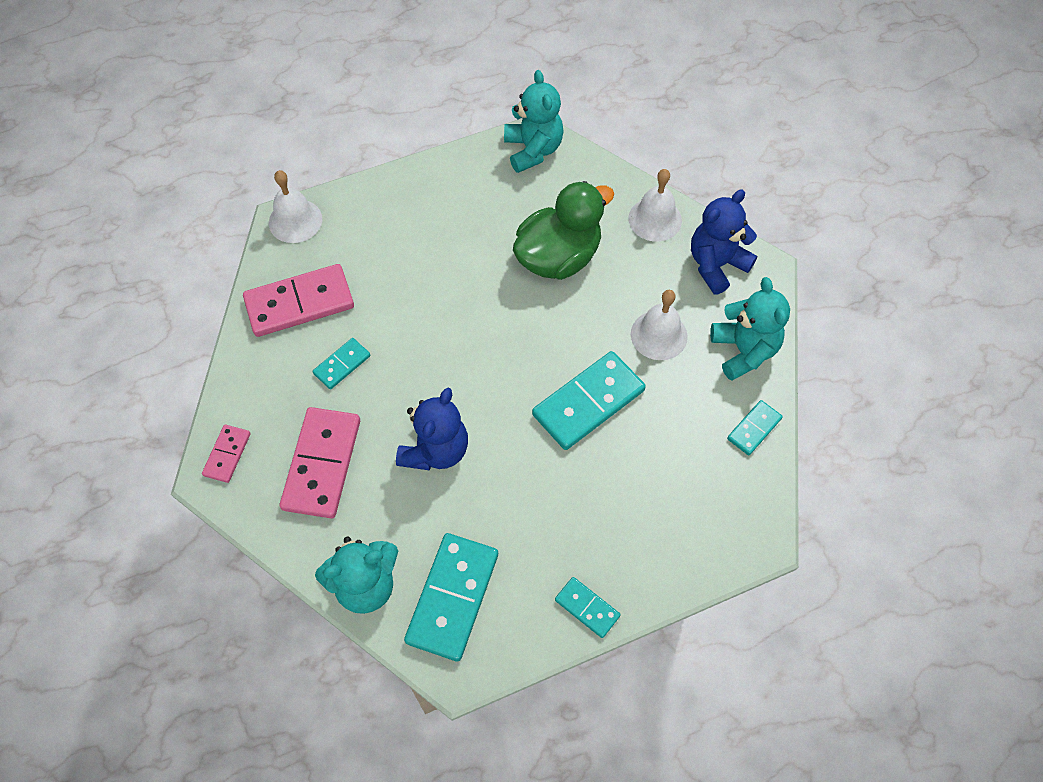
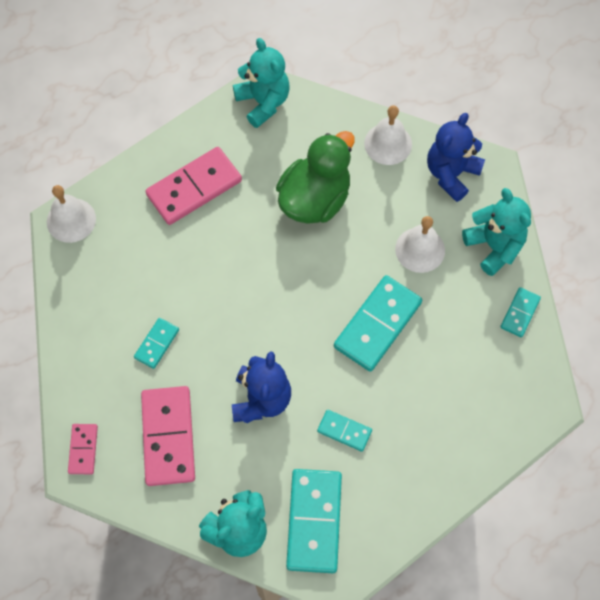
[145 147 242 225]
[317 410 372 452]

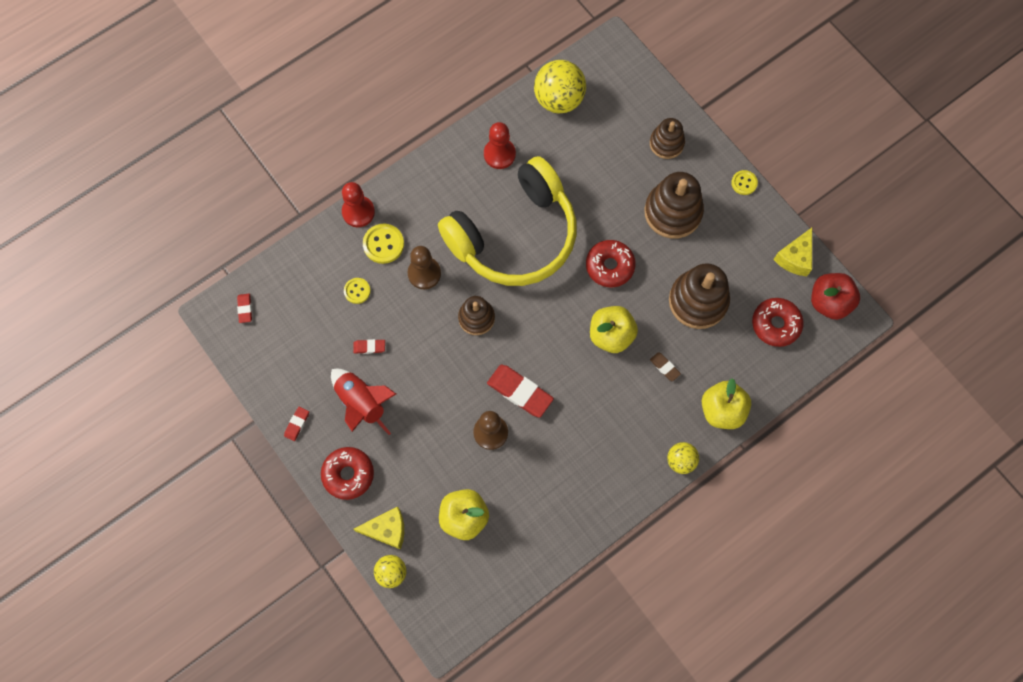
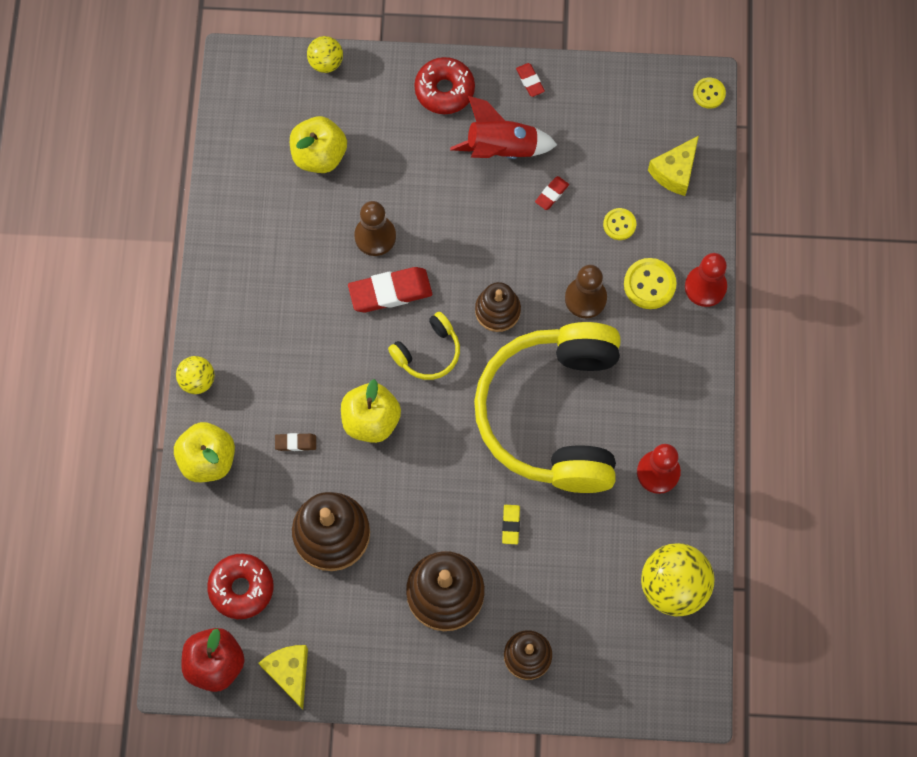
[237 294 252 323] (first image)
[586 240 636 287] (first image)
[388 312 460 380]
[502 505 520 544]
[648 136 699 196]
[693 78 726 109]

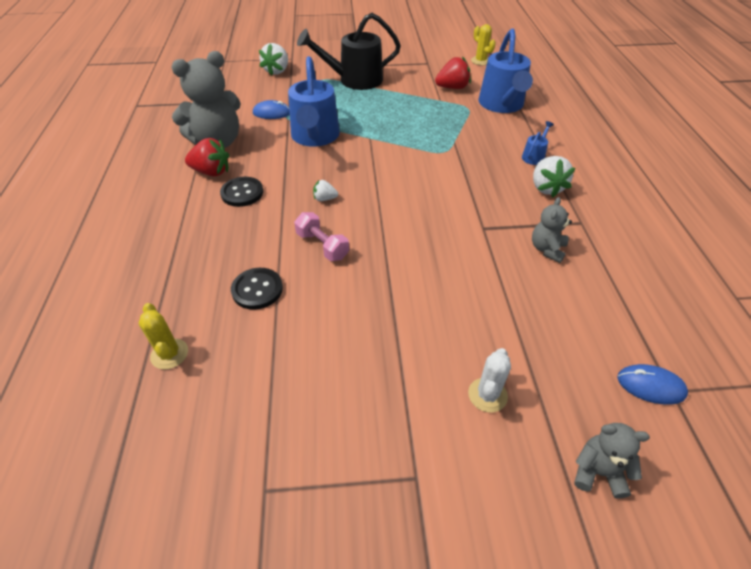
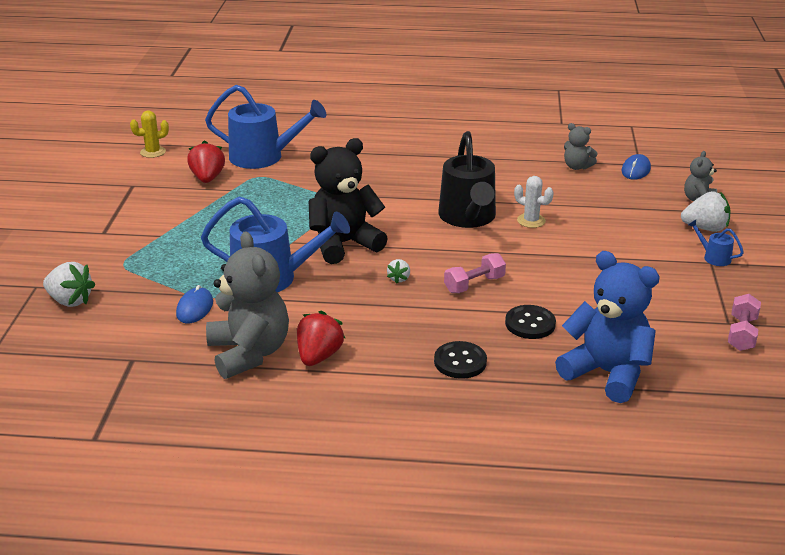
[309 138 388 264]
[728 294 761 351]
[434 341 487 379]
[438 131 496 228]
[514 176 554 228]
[688 220 744 266]
[564 123 598 170]
[681 191 731 232]
[555 251 660 403]

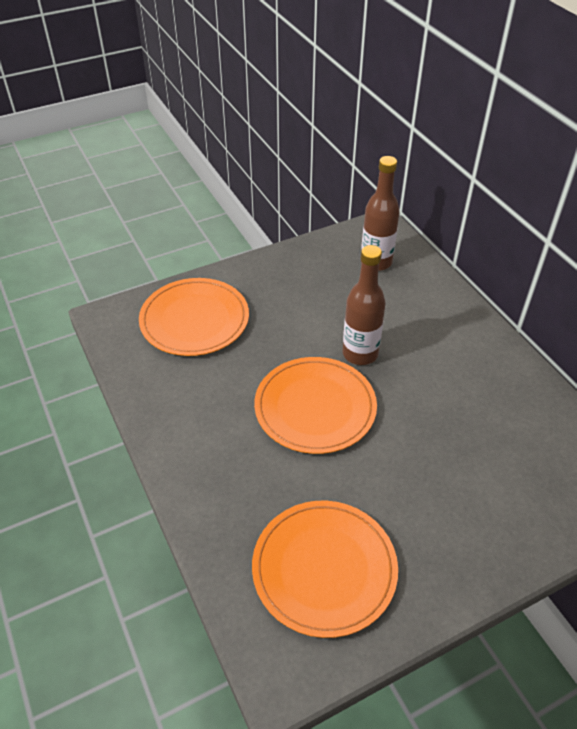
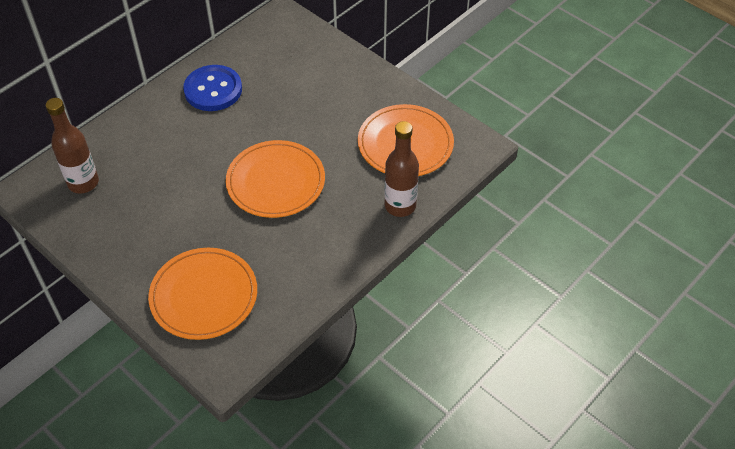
[183 65 242 111]
[384 121 419 217]

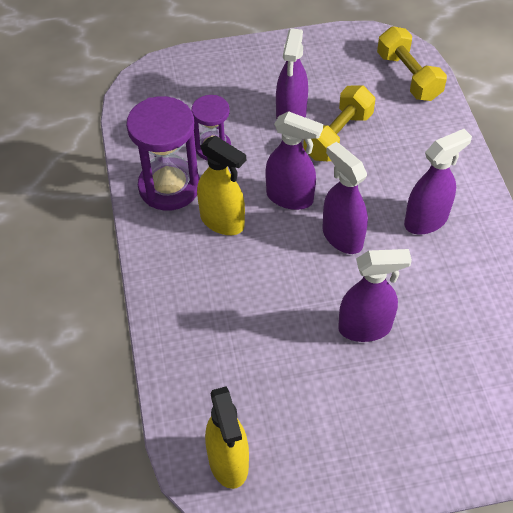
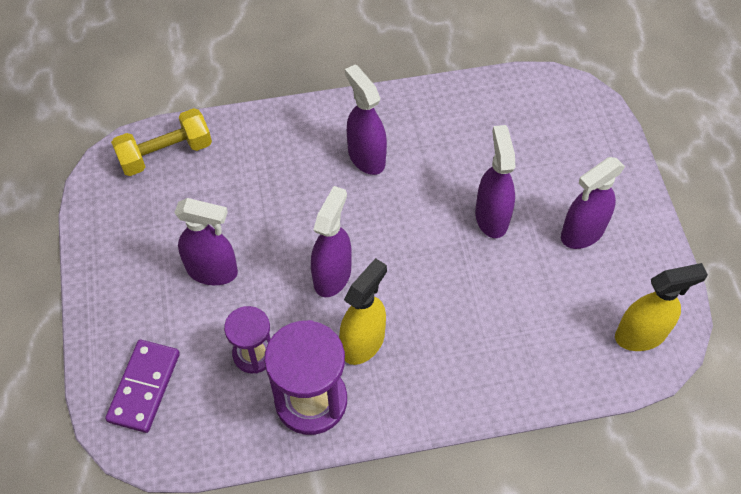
[303 86 375 161] (first image)
[105 340 180 433]
[561 157 625 249]

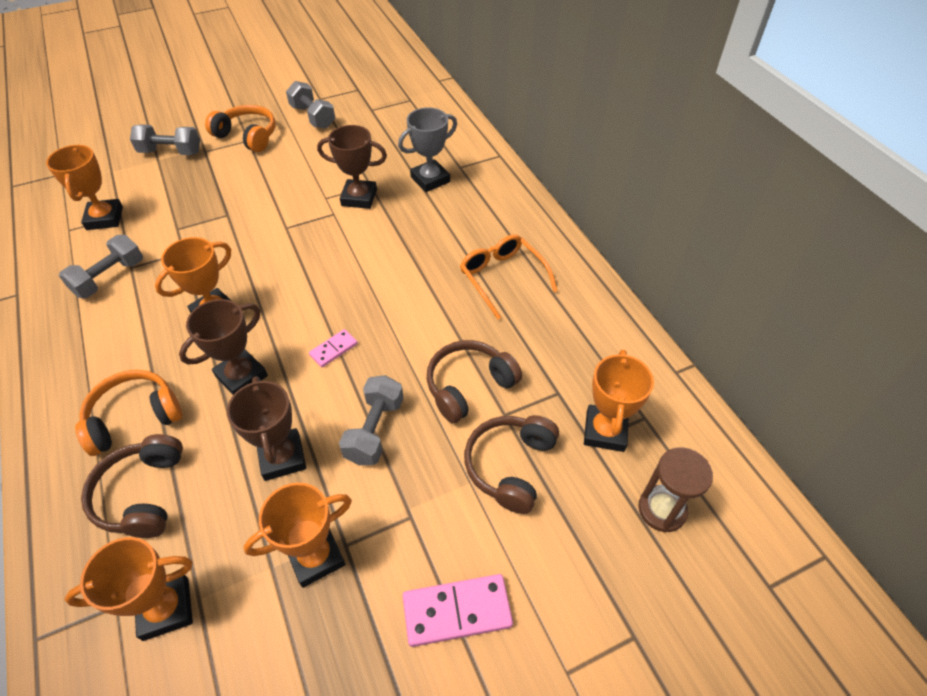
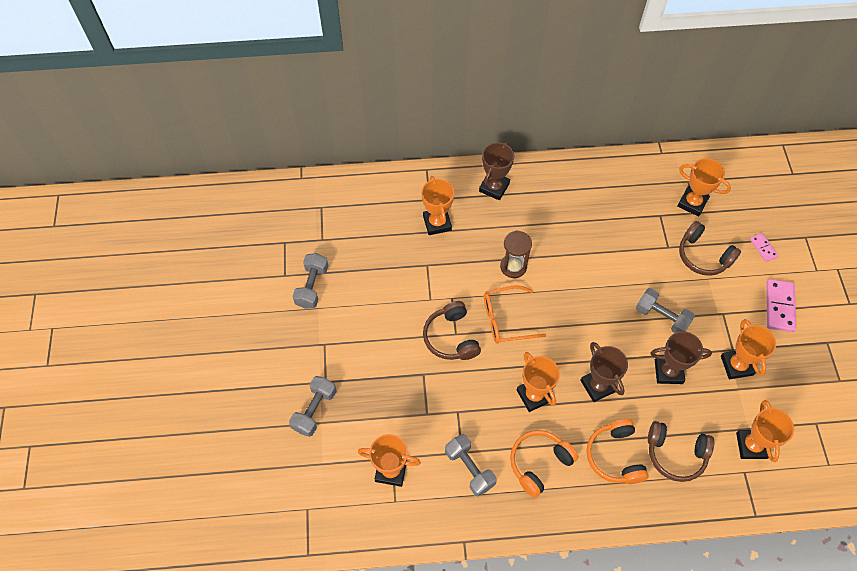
[510 430 579 498]
[750 233 778 262]
[479 142 514 200]
[423 301 481 360]
[484 285 546 344]
[500 230 532 278]
[421 176 454 235]
[292 253 328 309]

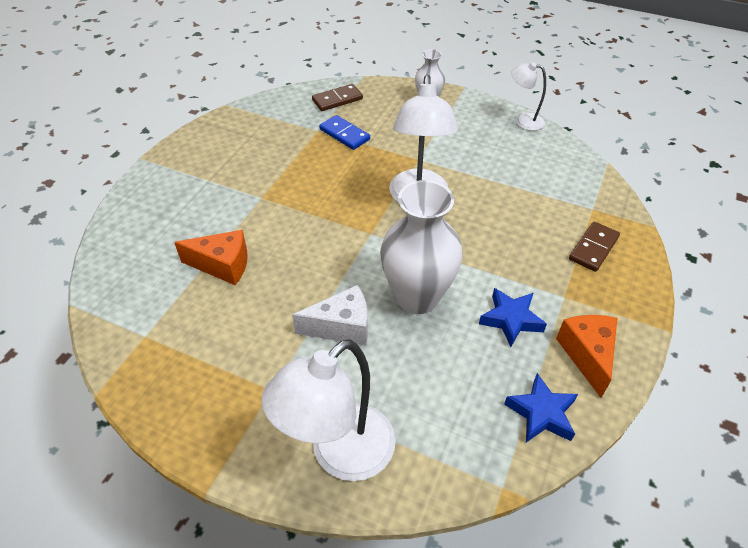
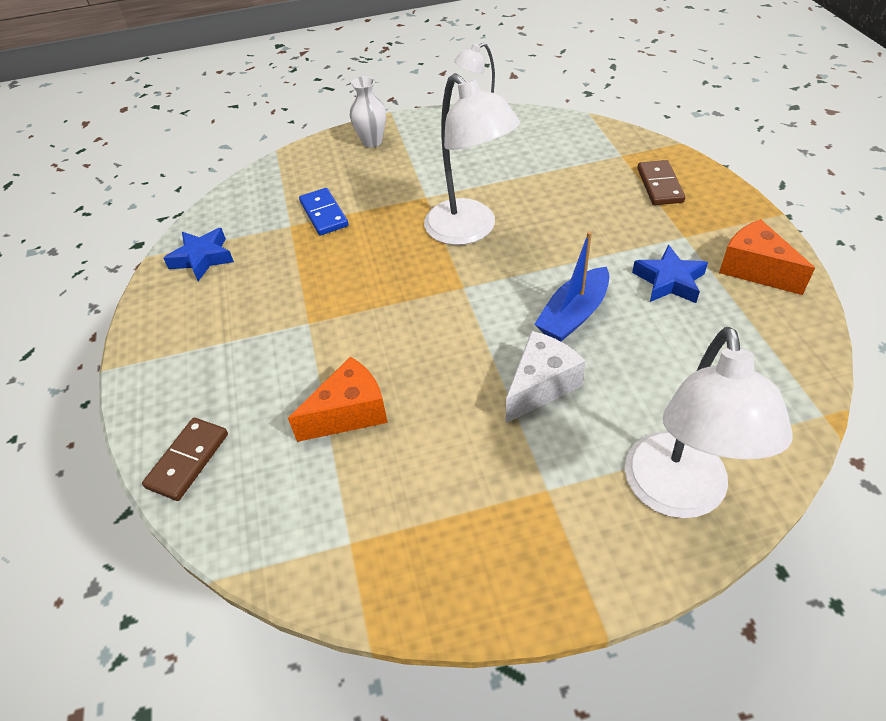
[142 418 228 501]
[163 228 234 281]
[534 231 609 341]
[299 188 349 235]

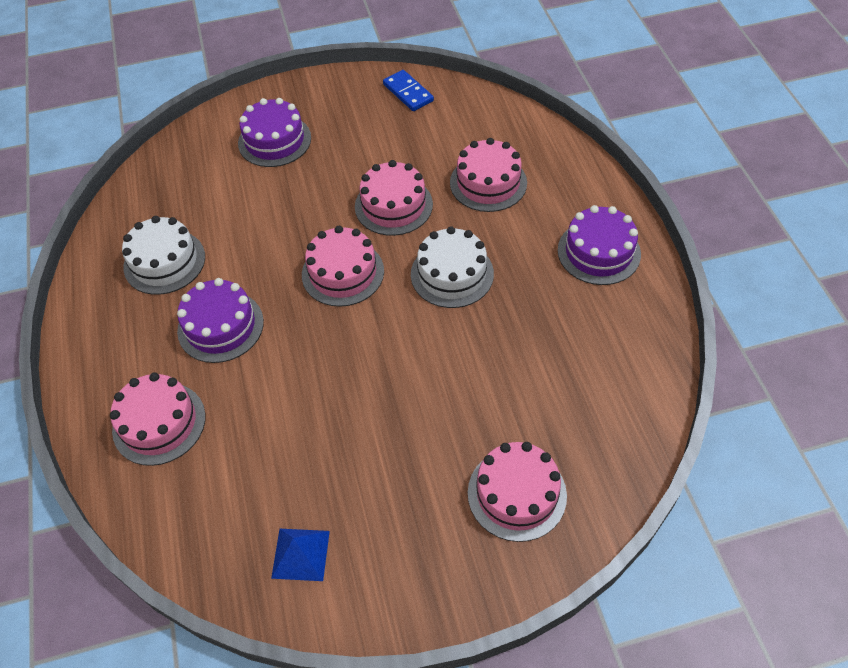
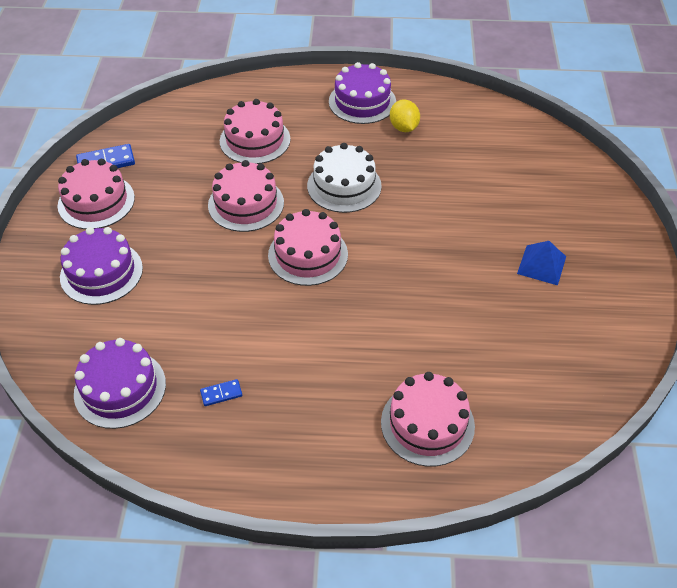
[390 100 420 132]
[74 338 166 429]
[517 241 566 285]
[58 159 135 229]
[200 379 242 406]

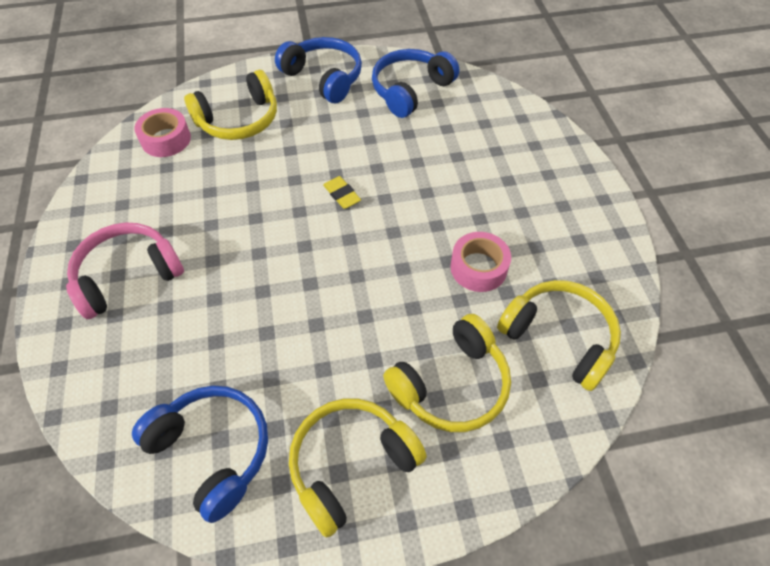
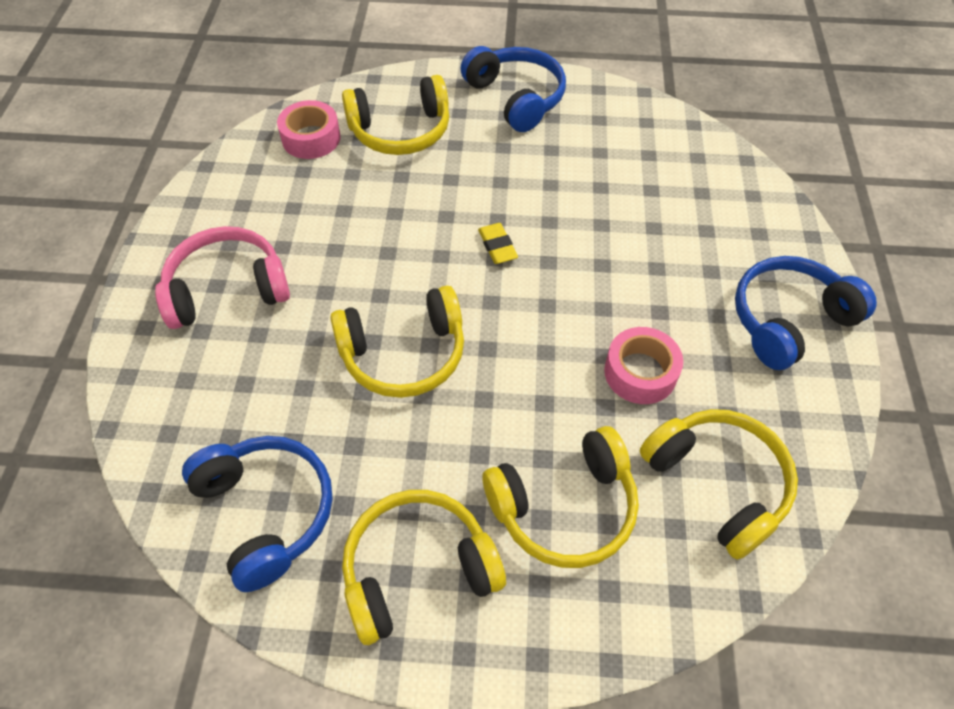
[330 286 464 398]
[735 256 877 370]

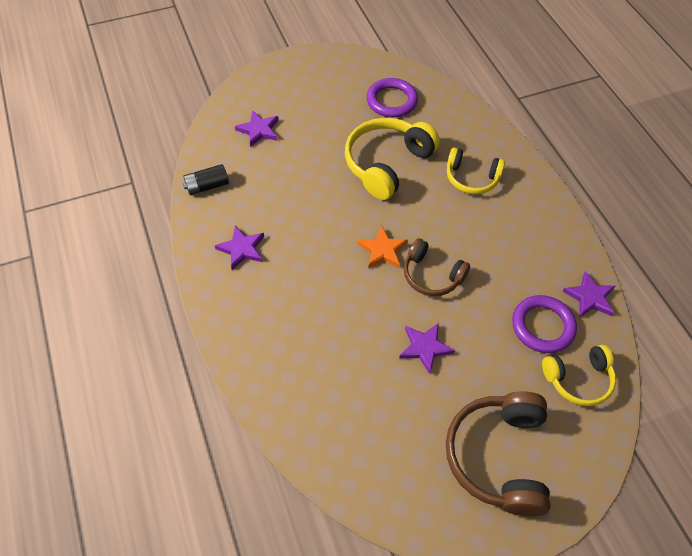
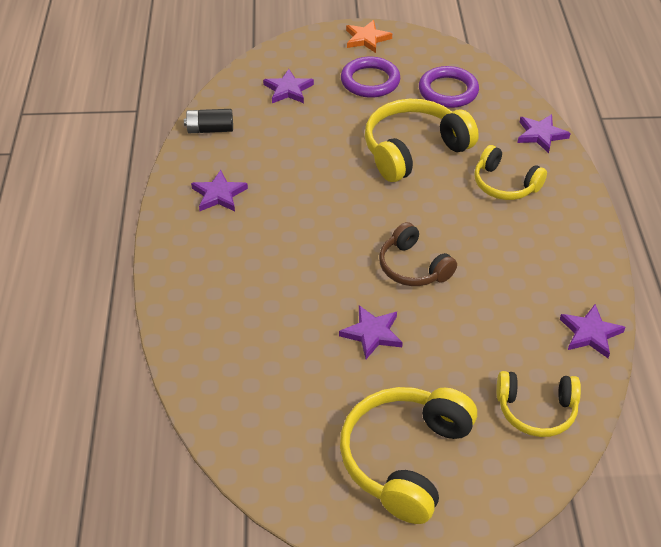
[517 114 571 153]
[346 20 392 53]
[341 57 400 98]
[340 387 477 524]

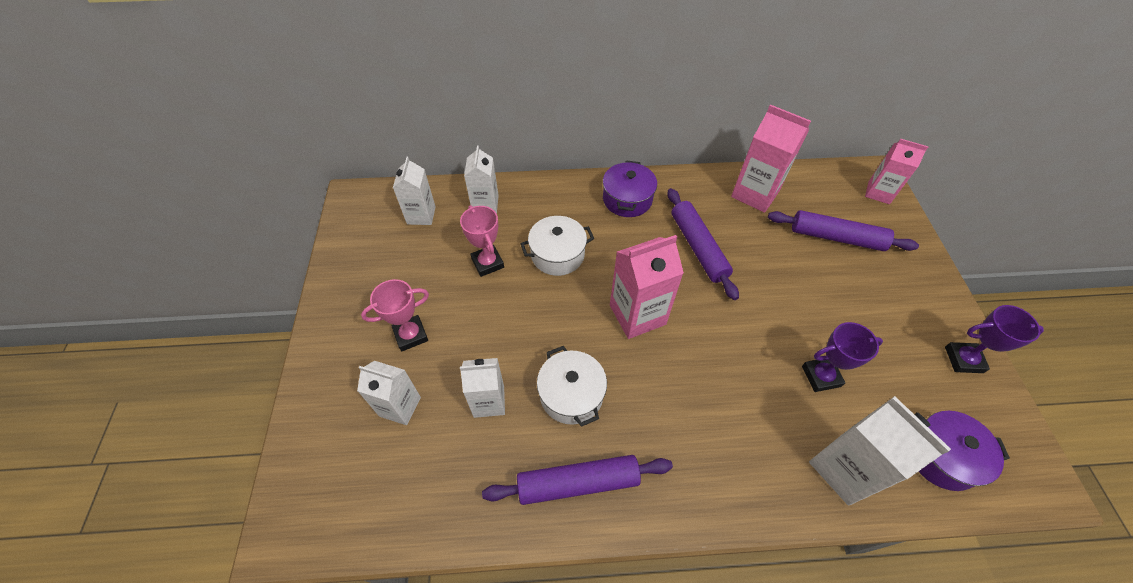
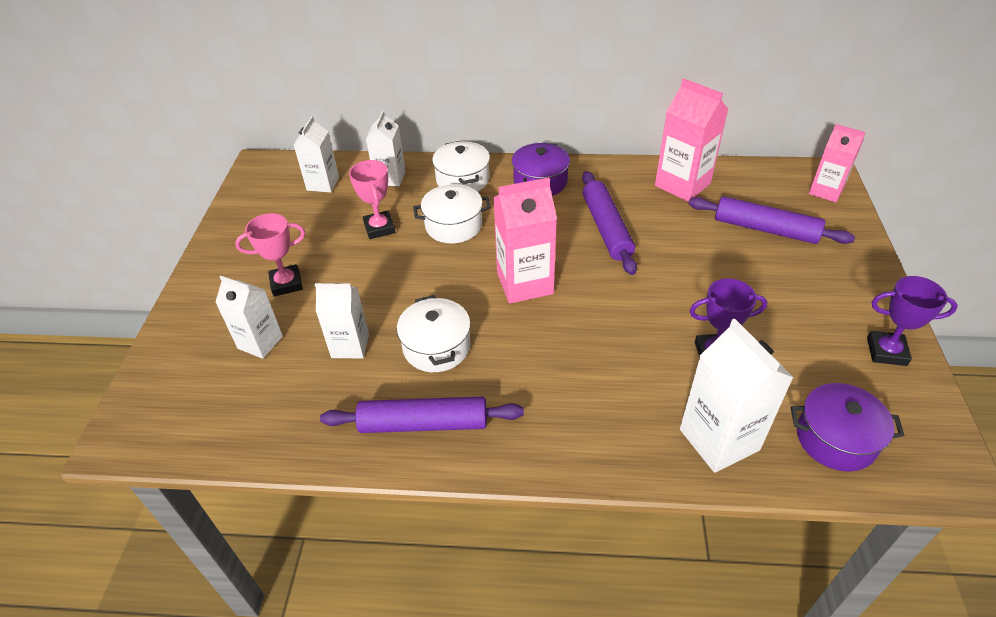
[432 141 490 192]

